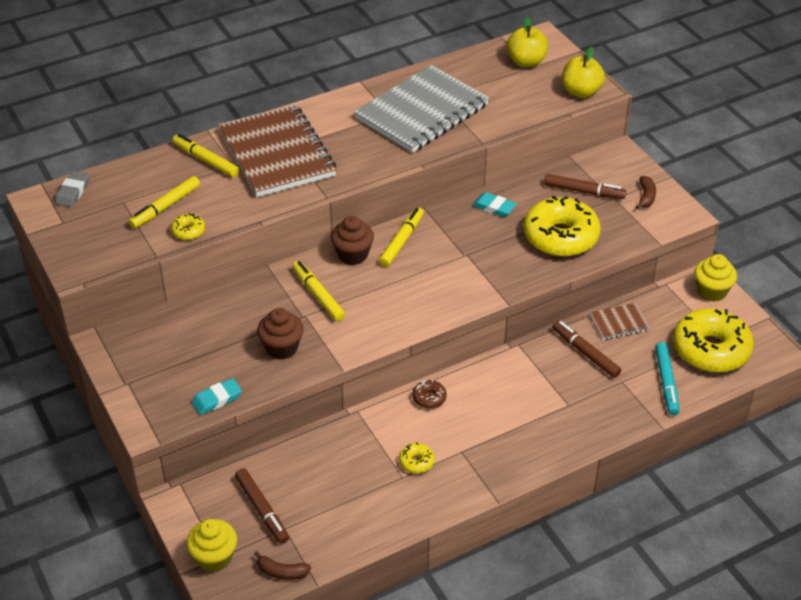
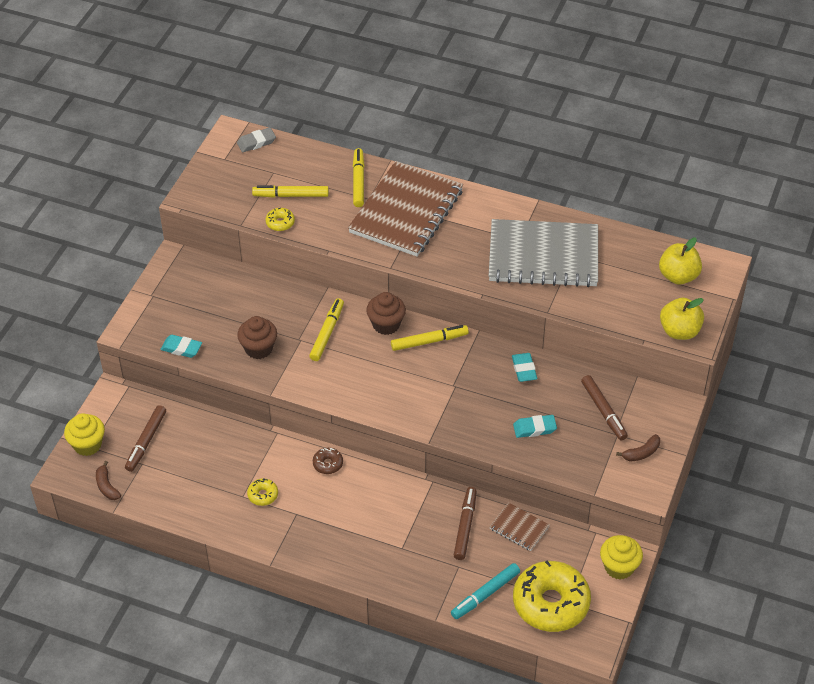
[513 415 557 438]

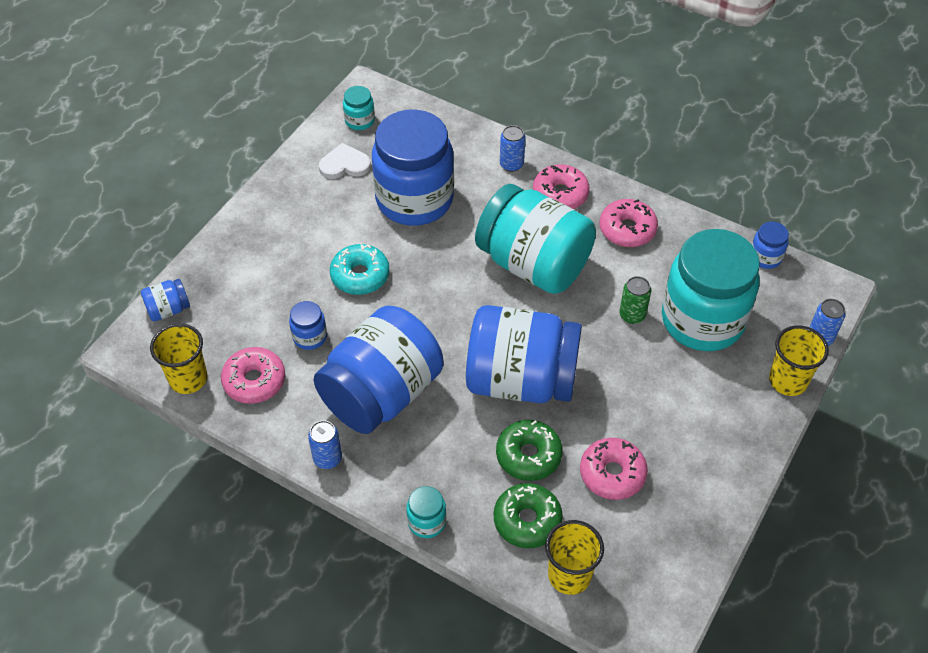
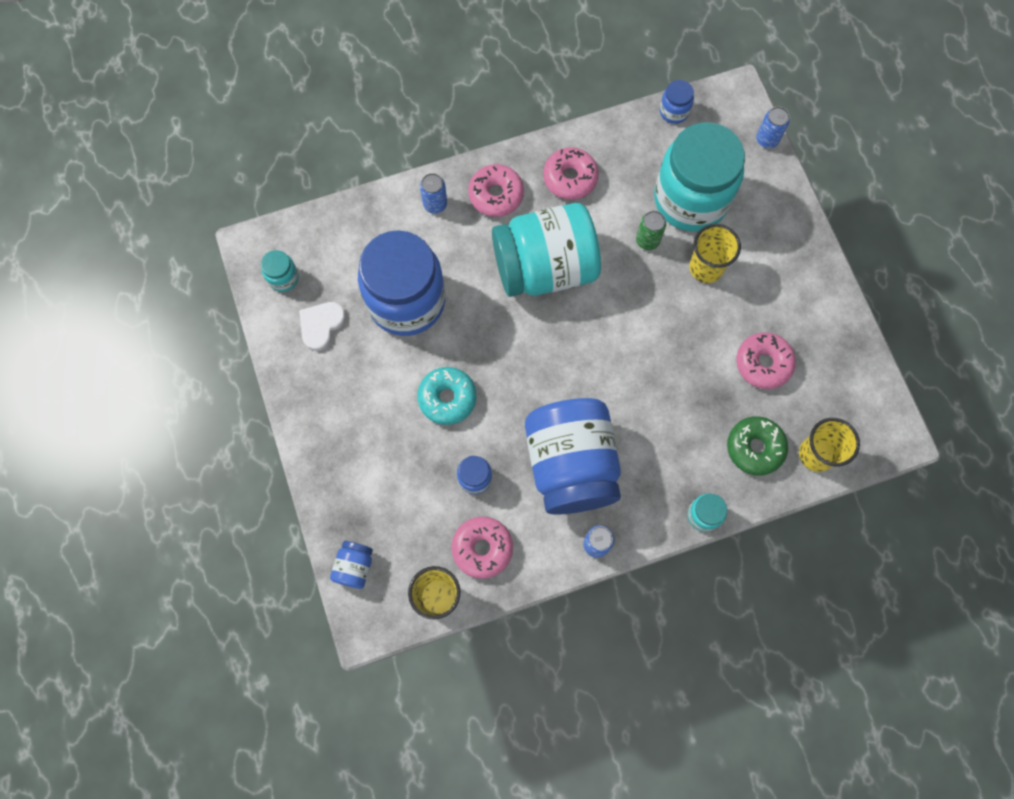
[466 305 582 403] (first image)
[496 420 563 481] (first image)
[689 224 741 283]

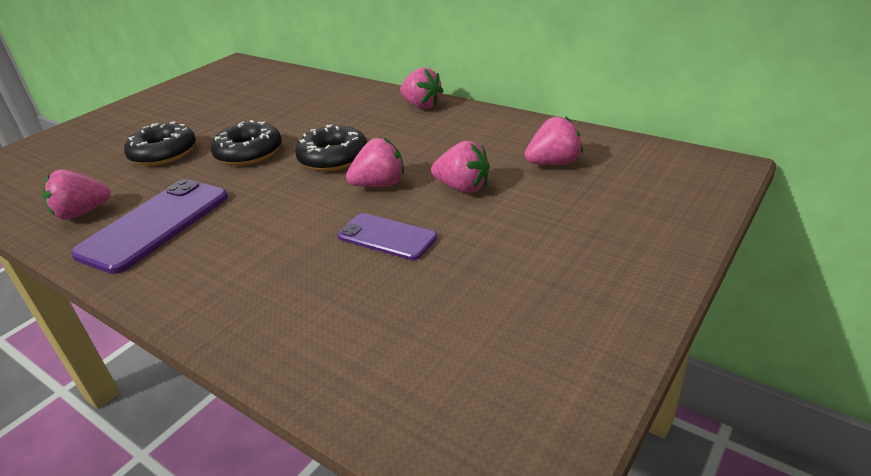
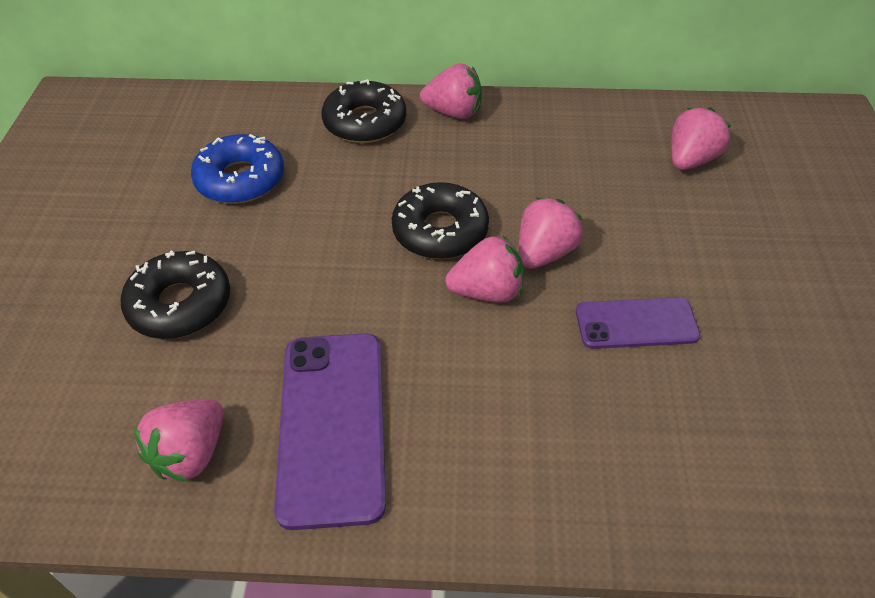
[191 134 284 204]
[321 79 406 143]
[445 236 524 303]

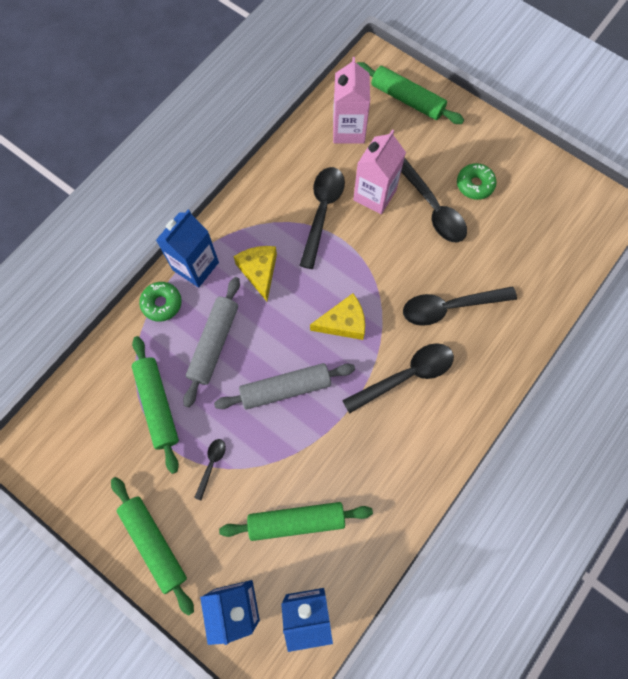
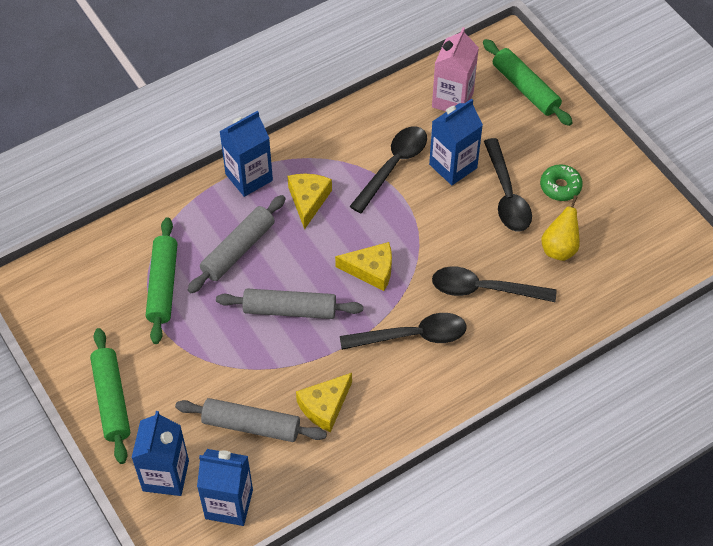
[139 282 182 322] (first image)
[194 439 226 500] (first image)
[296 373 352 432]
[542 195 580 261]
[175 398 327 442]
[429 99 483 185]

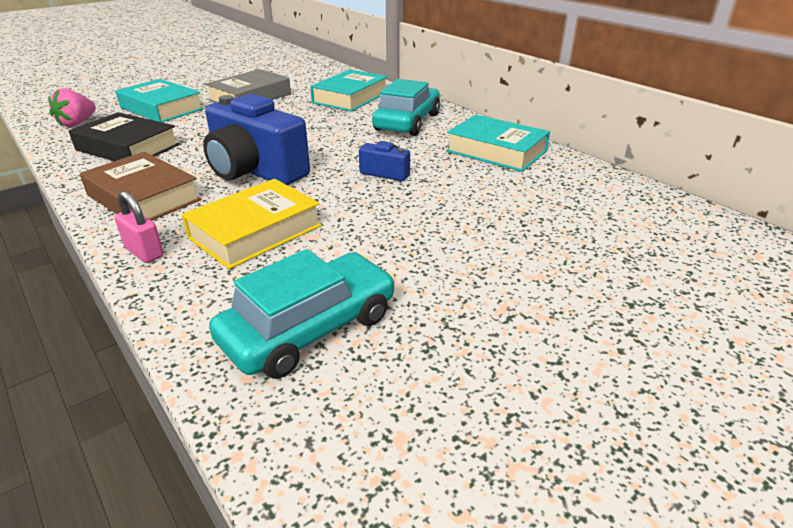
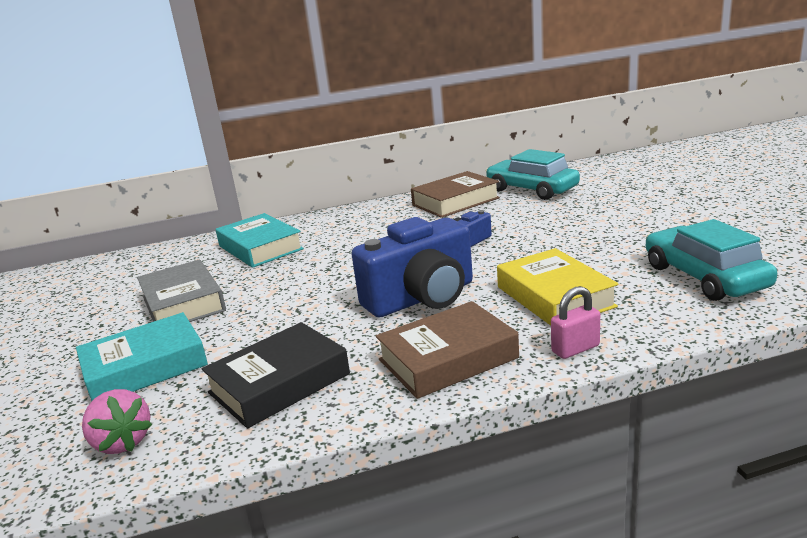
[486 149 580 200]
[411 171 500 218]

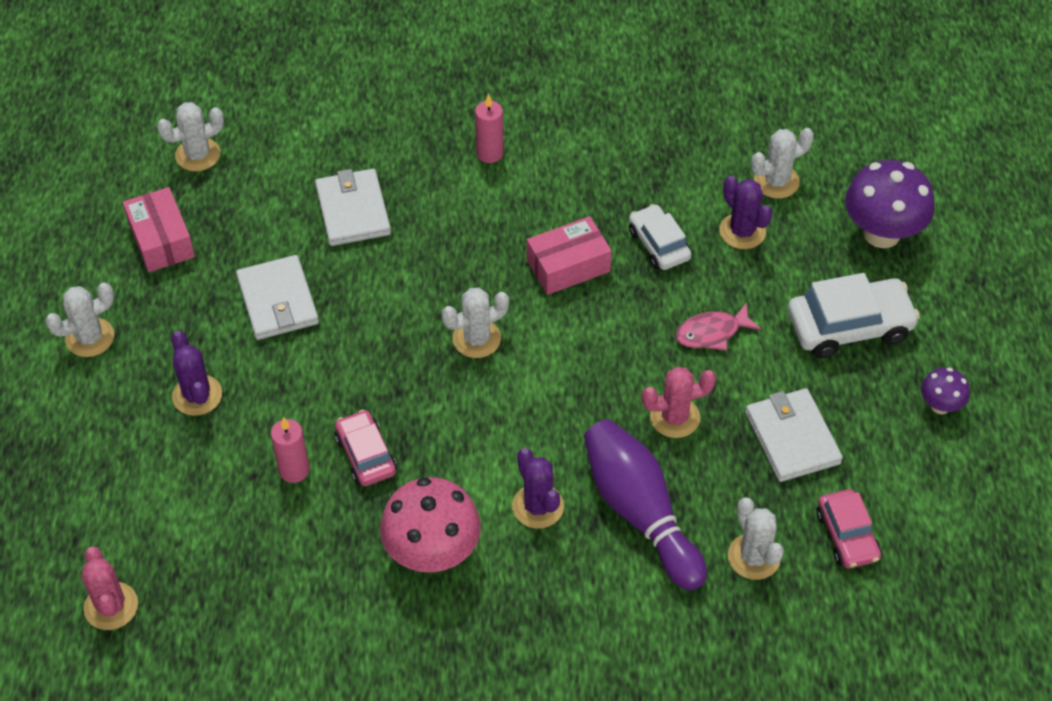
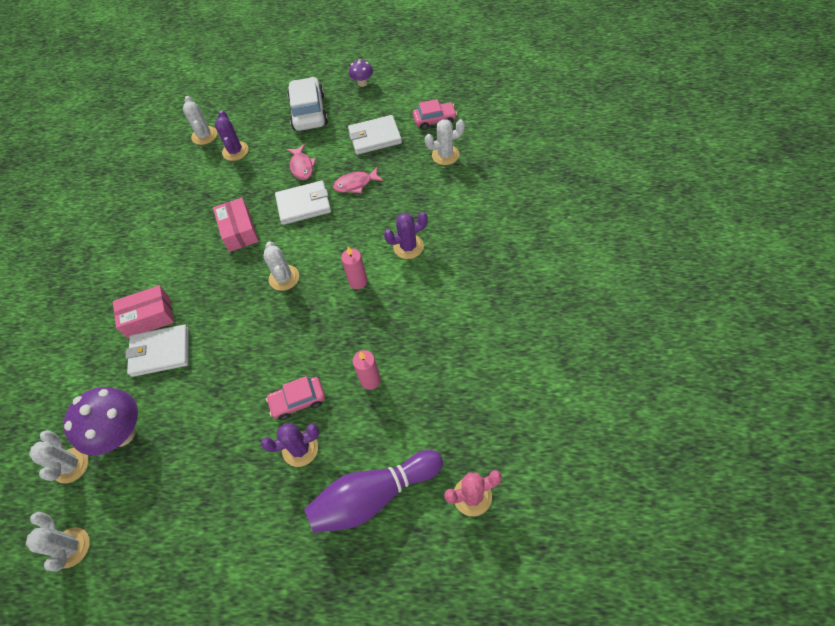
[380 477 481 572] (first image)
[629 204 691 270] (first image)
[26 512 90 571]
[113 285 174 338]
[275 180 331 225]
[266 376 325 420]
[341 247 367 289]
[304 450 443 533]
[63 387 138 456]
[333 167 383 193]
[215 110 248 161]

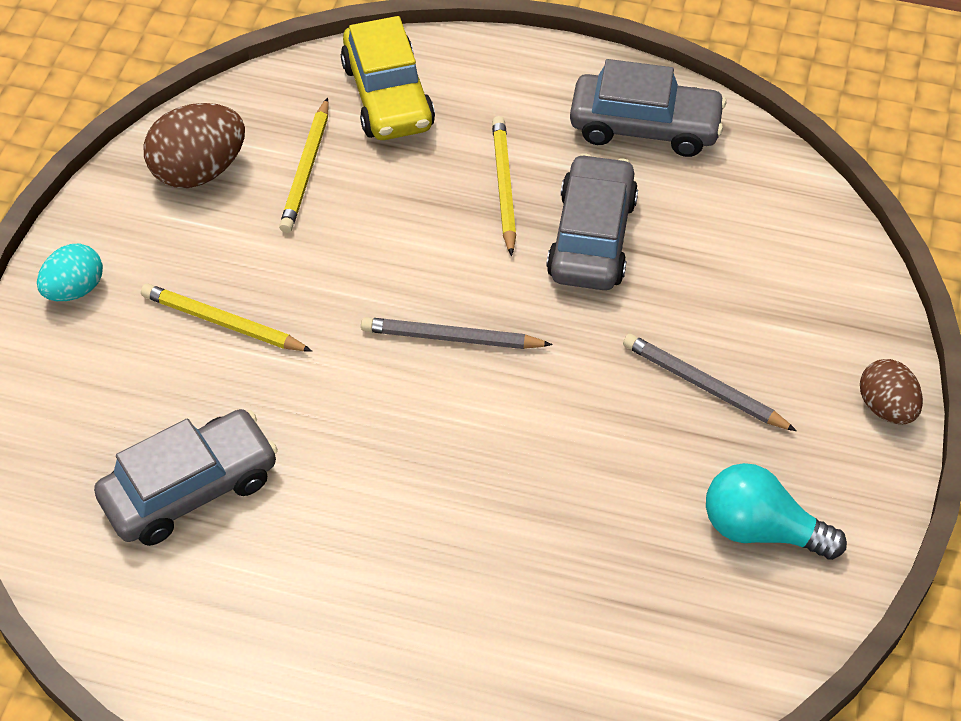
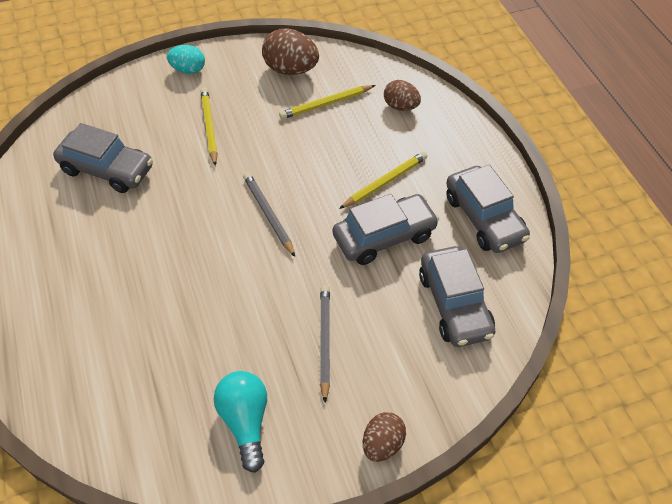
[419 246 495 347]
[384 80 421 111]

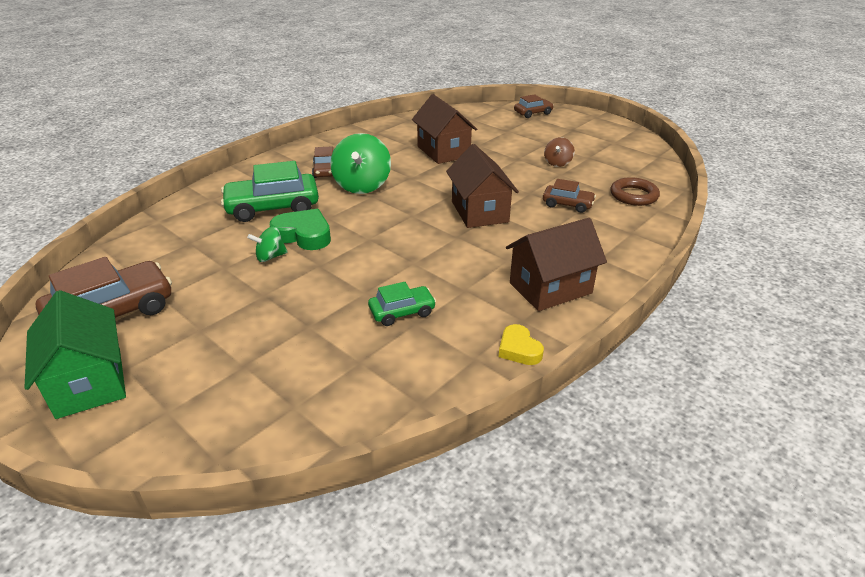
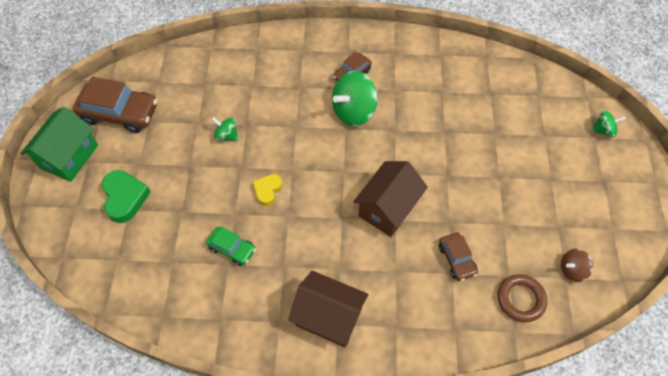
[221 161 319 222] (first image)
[412 94 477 164] (first image)
[102 170 151 223]
[253 174 282 206]
[561 249 593 282]
[591 110 626 137]

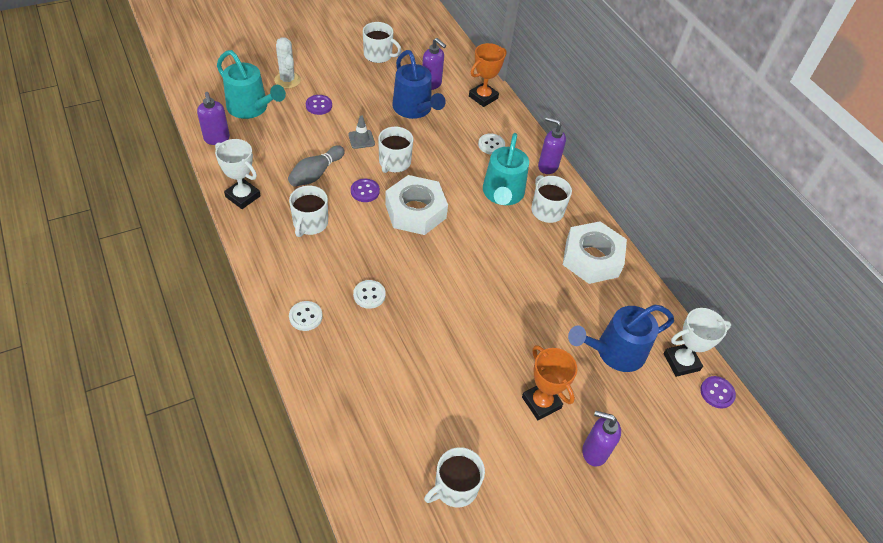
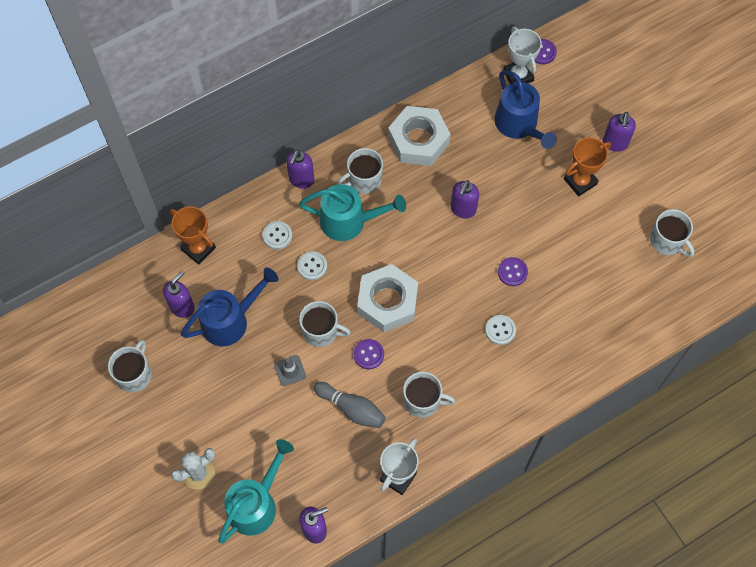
[451 180 479 219]
[297 251 327 280]
[498 257 528 286]

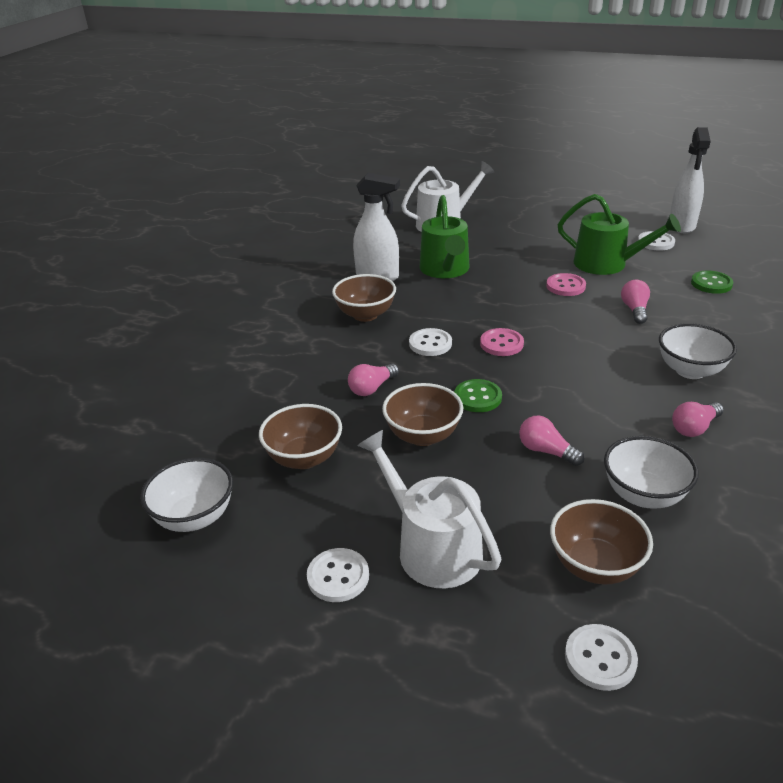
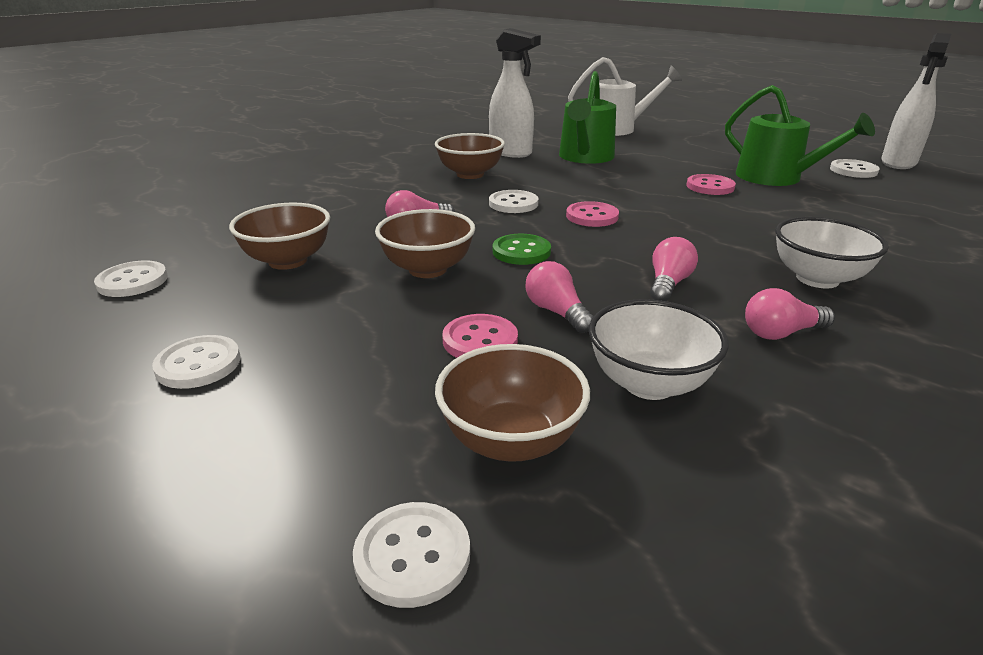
[357 430 501 588] (first image)
[691 271 733 294] (first image)
[442 314 518 358]
[650 237 698 301]
[94 261 168 297]

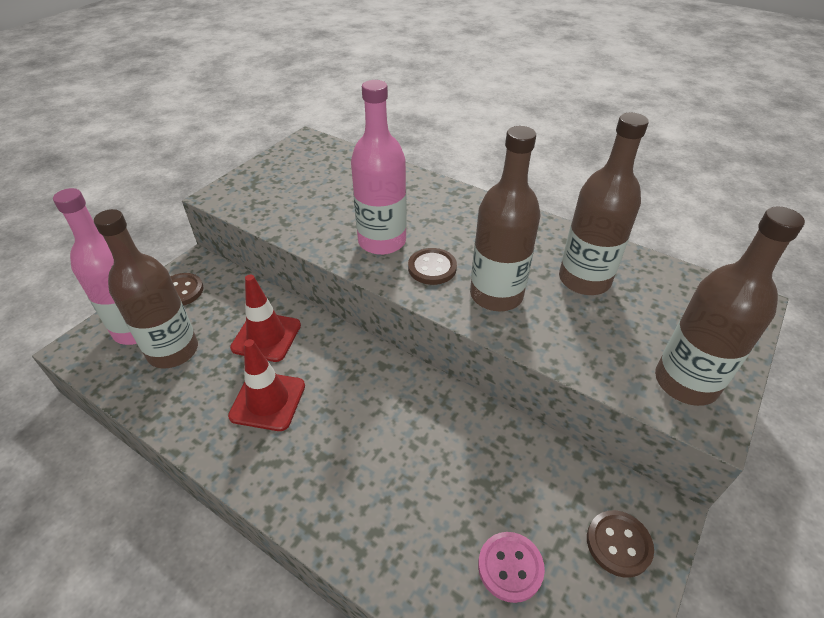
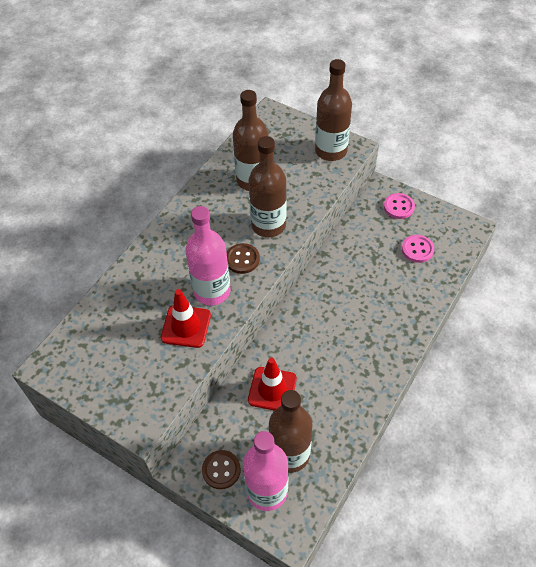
[161 289 211 348]
[384 193 415 219]

